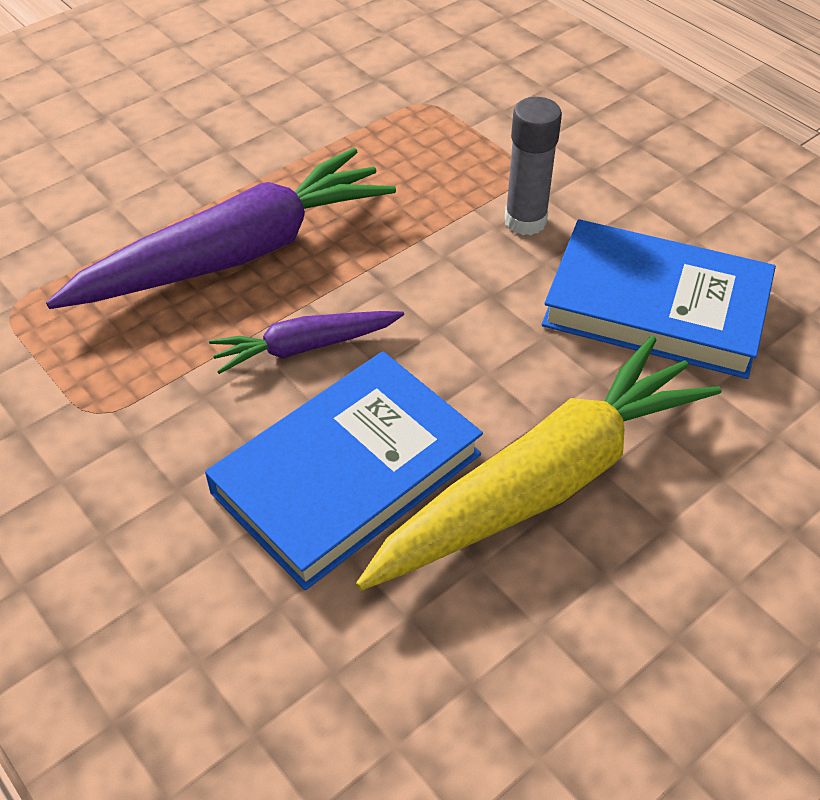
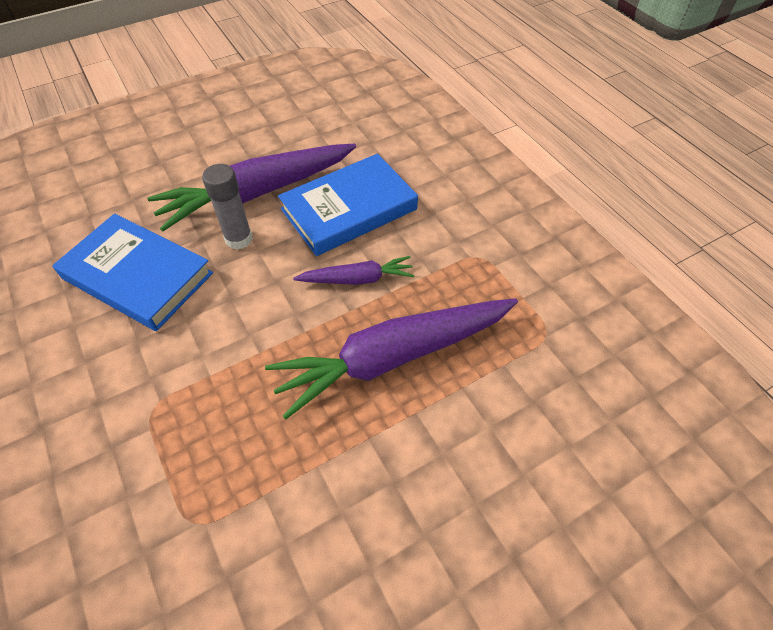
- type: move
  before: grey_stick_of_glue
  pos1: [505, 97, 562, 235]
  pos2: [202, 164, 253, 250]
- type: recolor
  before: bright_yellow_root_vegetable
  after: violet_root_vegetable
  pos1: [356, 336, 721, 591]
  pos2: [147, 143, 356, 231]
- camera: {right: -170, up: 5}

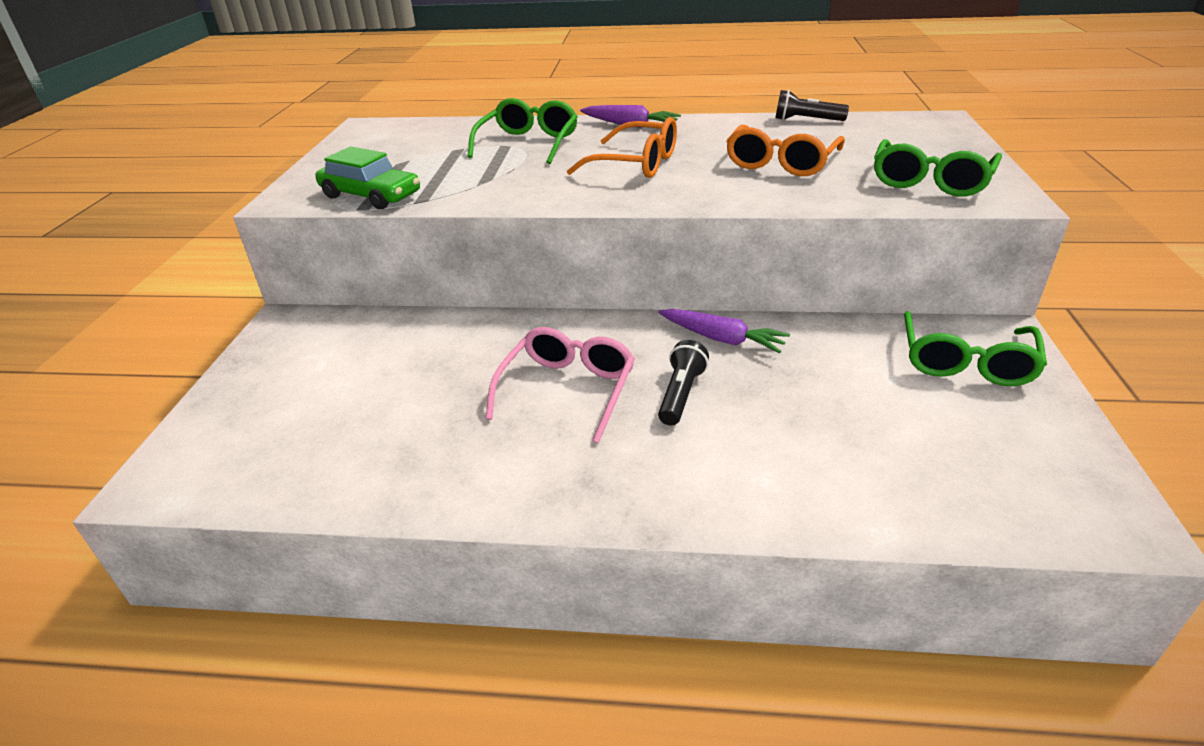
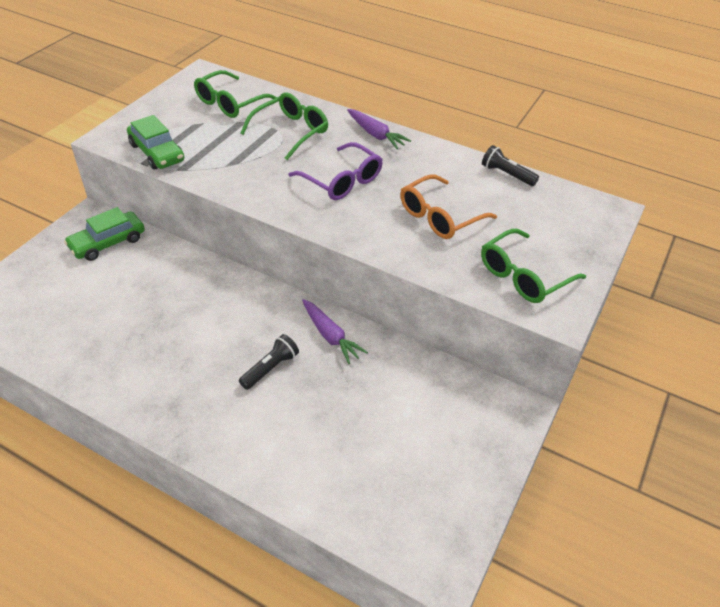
- type: recolor
  before: orange_eyeglasses
  after: violet_eyeglasses
  pos1: [567, 117, 677, 178]
  pos2: [288, 142, 383, 200]
- type: move
  before: emerald_eyeglasses
  pos1: [904, 311, 1047, 386]
  pos2: [194, 70, 277, 118]
- type: delete
  before: rosy_eyeglasses
  pos1: [485, 327, 635, 443]
- type: insert
  after: emerald_car
  pos2: [64, 207, 145, 261]
- camera: {right: 20, up: 10}

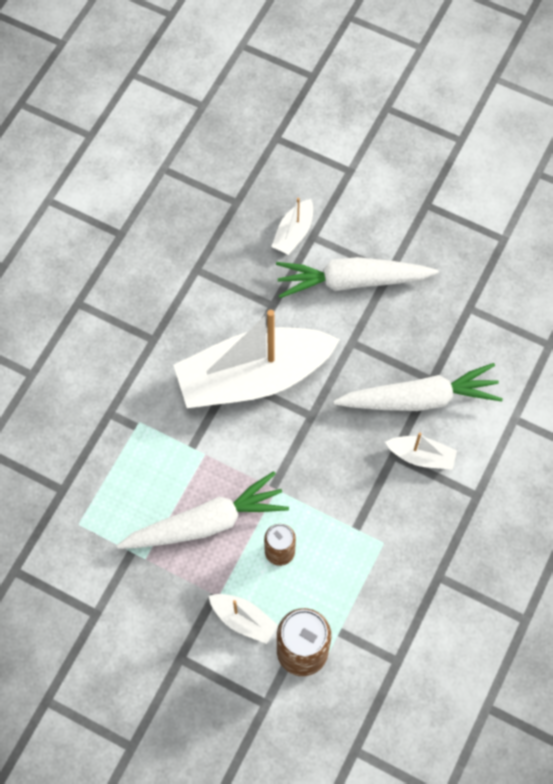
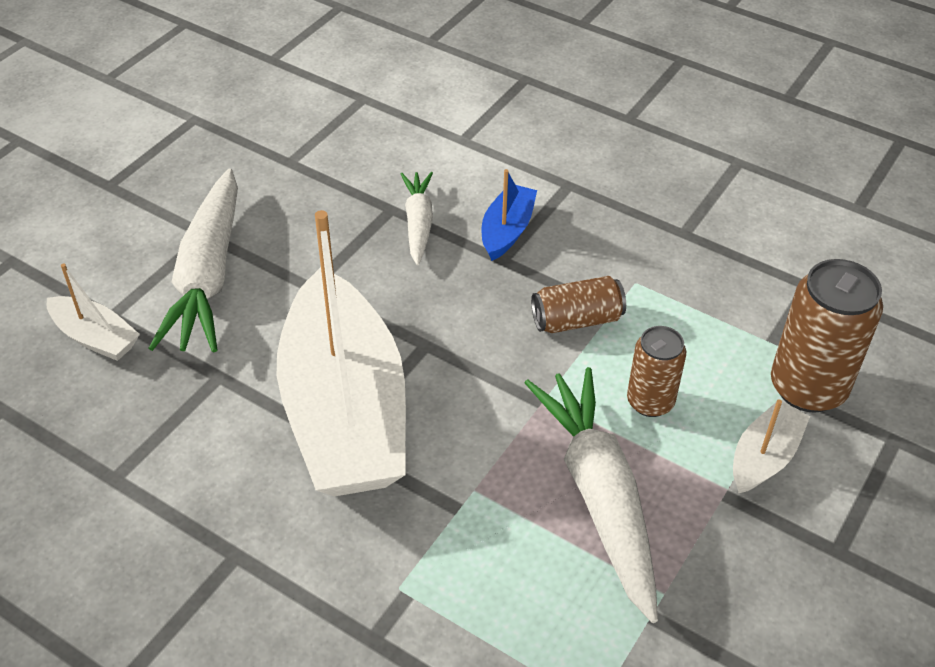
- type: resize
  before: pure_white_root_vegetable
  pos1: [333, 363, 503, 411]
  pos2: [401, 172, 433, 265]
  scale: 0.55
- type: recolor
  before: pure_white_boat
  after: blue_boat
  pos1: [385, 433, 457, 470]
  pos2: [482, 169, 537, 261]
- type: insert
  after: brown_soda_can
  pos2: [531, 276, 626, 333]
- camera: {right: -85, up: -20}

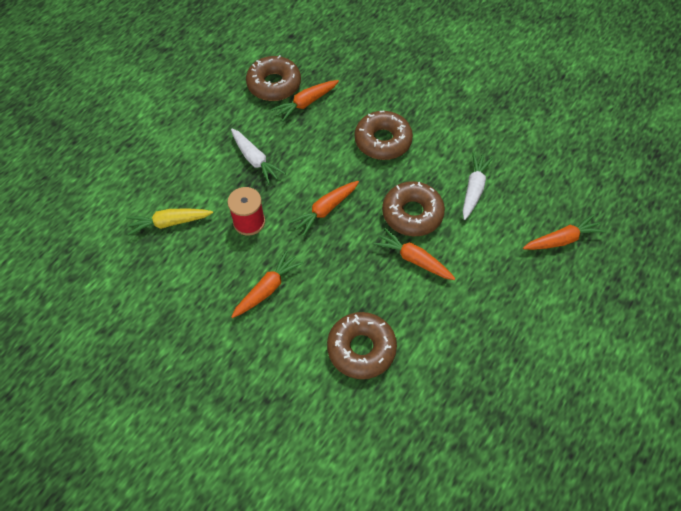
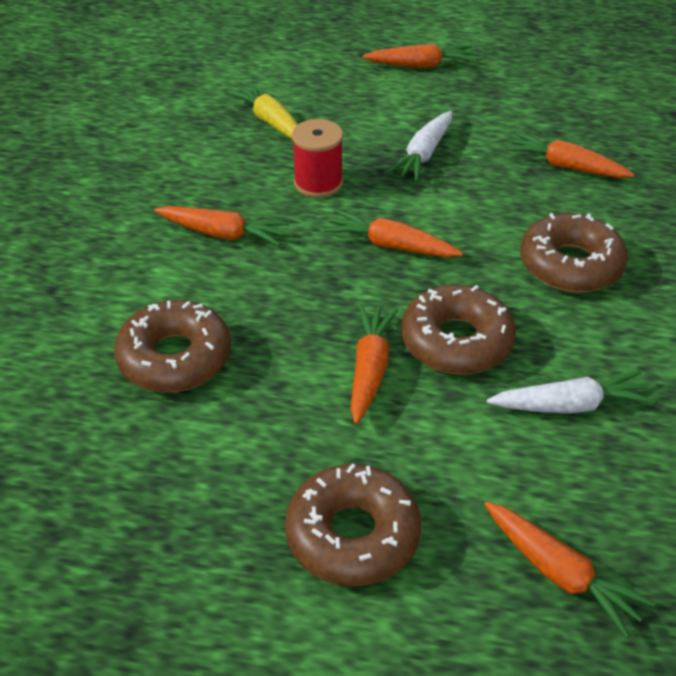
- type: move
  before: brown_doughnut
  pos1: [246, 55, 301, 101]
  pos2: [285, 463, 421, 586]
- type: insert
  after: orange_root_vegetable
  pos2: [363, 43, 477, 68]
- camera: {right: 65, up: -15}

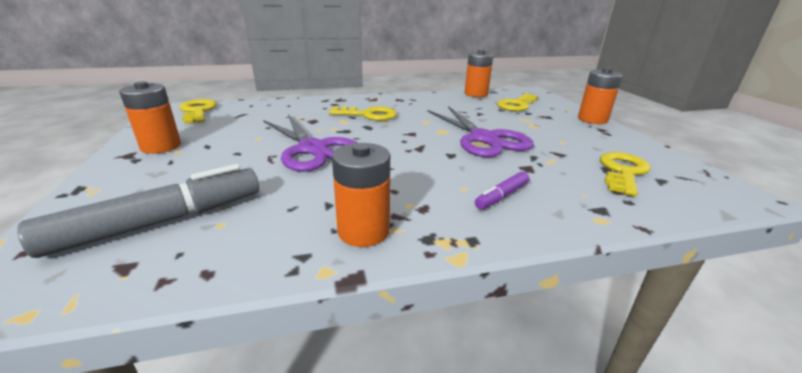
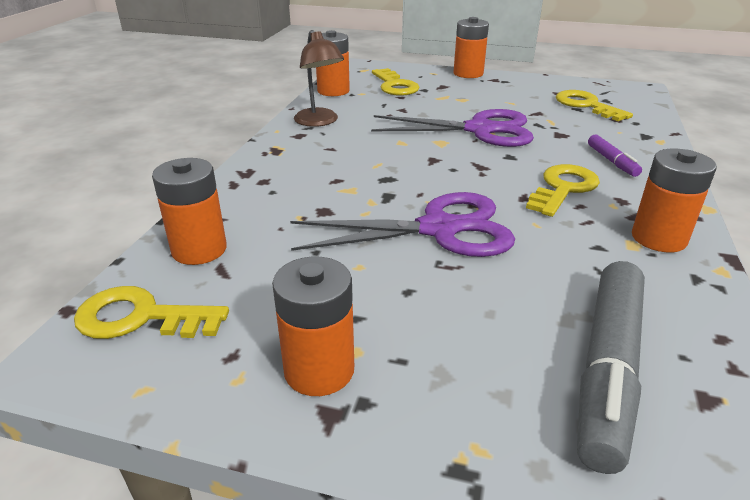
- type: move
  before: bright_yellow_key
  pos1: [329, 106, 397, 121]
  pos2: [526, 164, 600, 217]
- type: rotate
  before: grey_marker
  pos1: [17, 164, 259, 258]
  pos2: [577, 261, 645, 474]
  turn: -150
- type: insert
  after: brown_lamp
  pos2: [294, 30, 344, 127]
- type: insert
  after: orange_battery
  pos2: [152, 158, 227, 265]
- camera: {right: -60, up: 5}

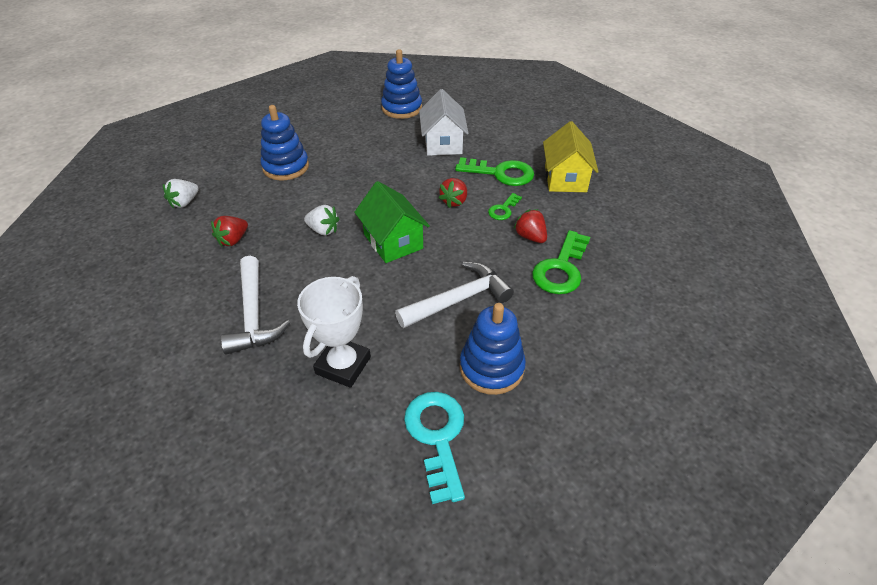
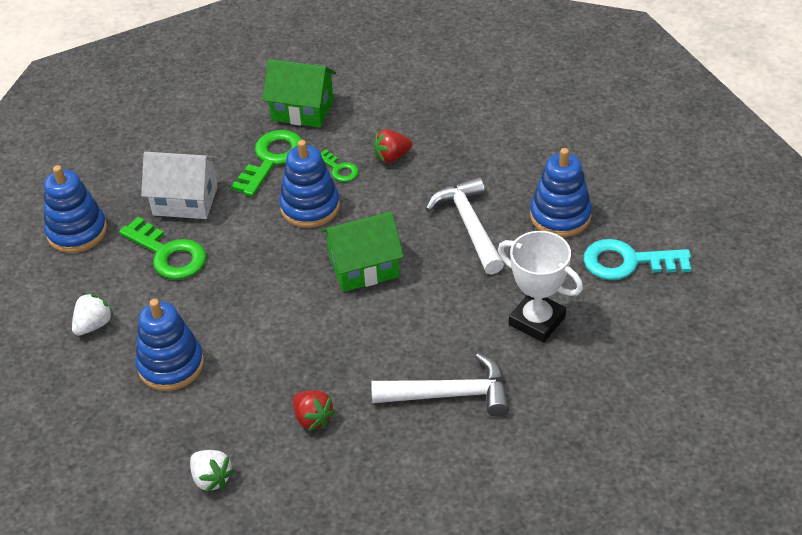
- type: recolor
  before: bright_yellow_cottage
  after: emerald_cottage
  pos1: [543, 121, 598, 192]
  pos2: [263, 59, 336, 128]
- type: replace
  before: red_toy_strawberry
  after: blue_stacking_toy
  pos1: [439, 178, 467, 208]
  pos2: [279, 140, 340, 228]
- type: move
  before: pure_white_toy_strawberry
  pos1: [304, 205, 339, 235]
  pos2: [72, 293, 114, 336]
- type: move
  before: emerald_key
  pos1: [532, 230, 590, 294]
  pos2: [119, 217, 207, 280]
- camera: {right: -75, up: 0}

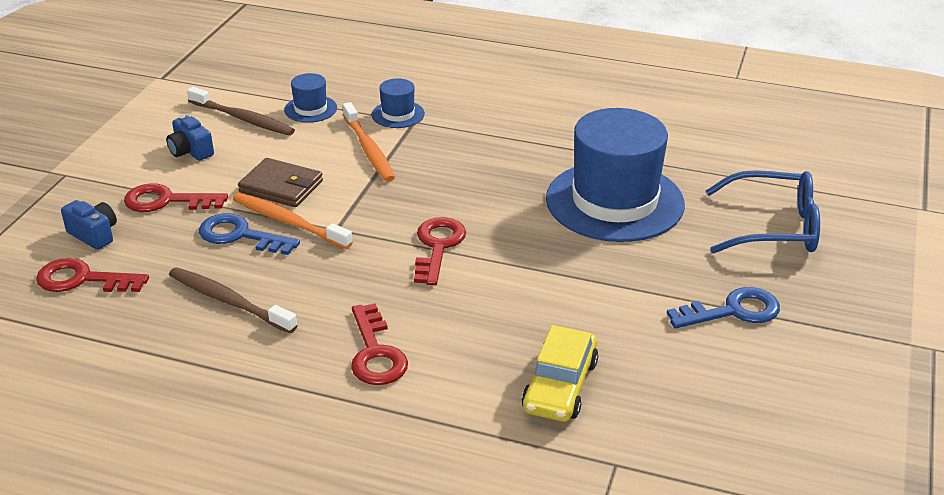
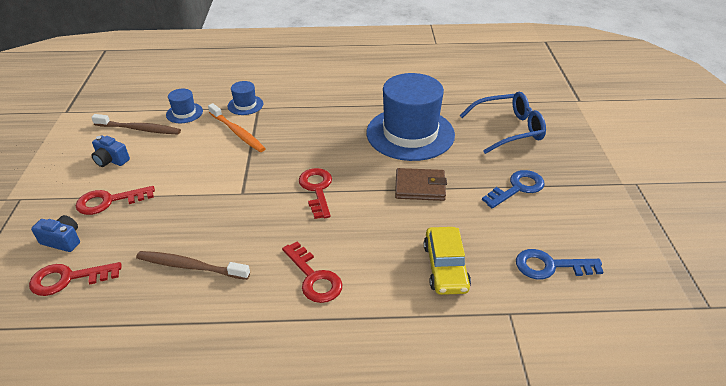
- type: move
  before: brown_billfold
  pos1: [238, 158, 323, 207]
  pos2: [395, 168, 447, 201]
- type: delete
  before: orange_tooth_brush
  pos1: [233, 193, 353, 249]
- type: move
  before: blue_key
  pos1: [199, 213, 300, 255]
  pos2: [516, 249, 603, 280]
- camera: {right: -20, up: 5}

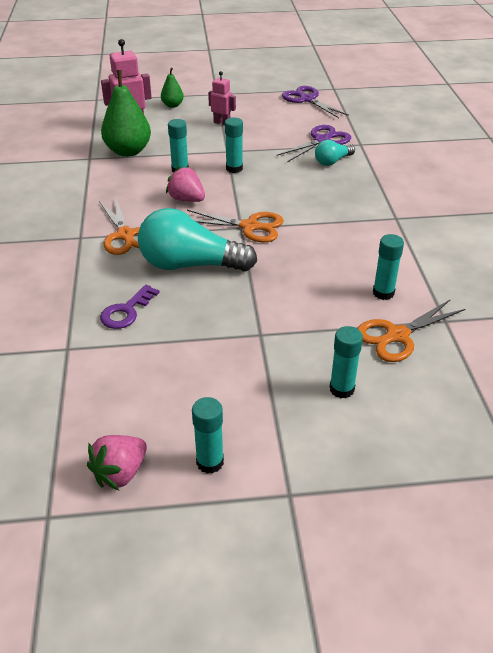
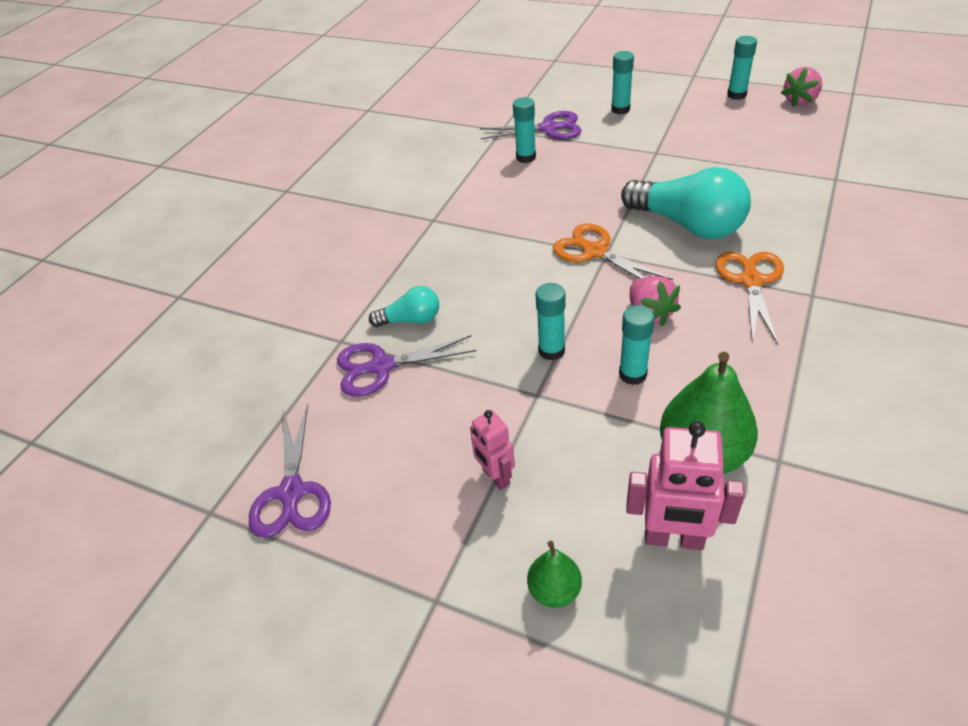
- type: delete
  before: violet_key
  pos1: [100, 284, 160, 329]
- type: recolor
  before: orange_scissors
  after: violet_scissors
  pos1: [357, 299, 465, 362]
  pos2: [480, 111, 582, 139]
- type: rotate
  before: rosy_toy_strawberry
  pos1: [87, 435, 147, 490]
  pos2: [781, 67, 822, 107]
  turn: 150
- camera: {right: -145, up: 5}

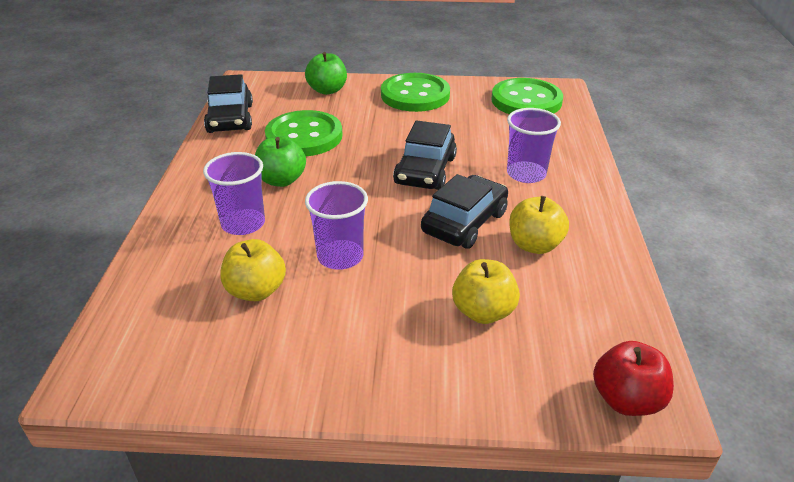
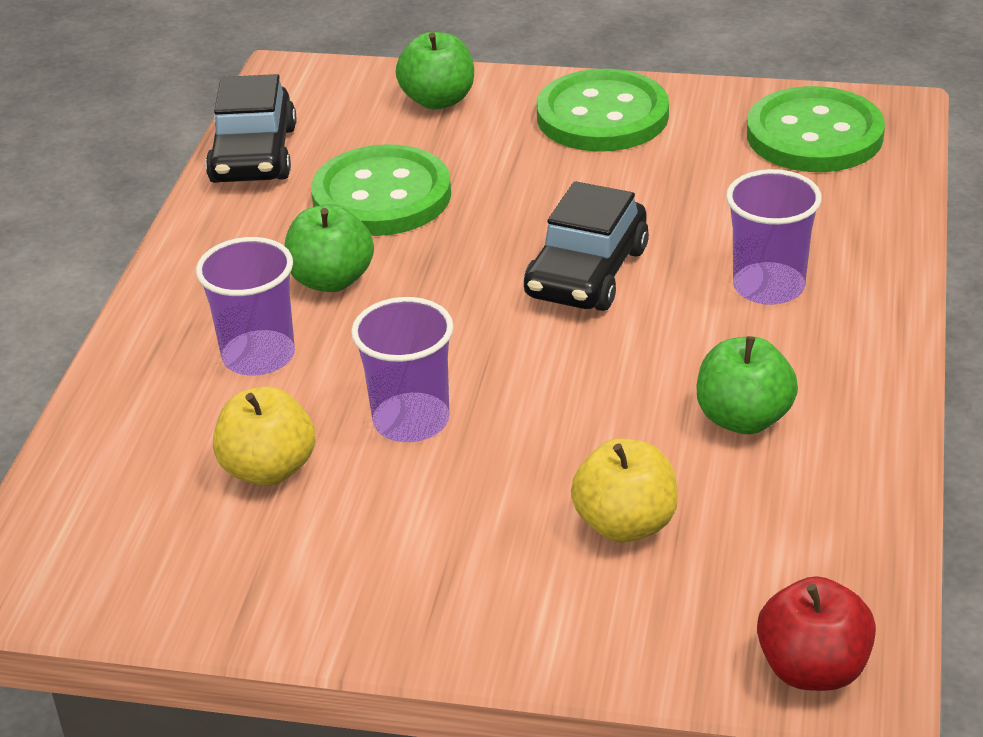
- type: delete
  before: jet-black_car
  pos1: [421, 174, 508, 249]
- type: recolor
  before: bright_yellow_apple
  after: emerald_apple
  pos1: [509, 196, 569, 254]
  pos2: [696, 336, 798, 434]
- camera: {right: 10, up: 0}

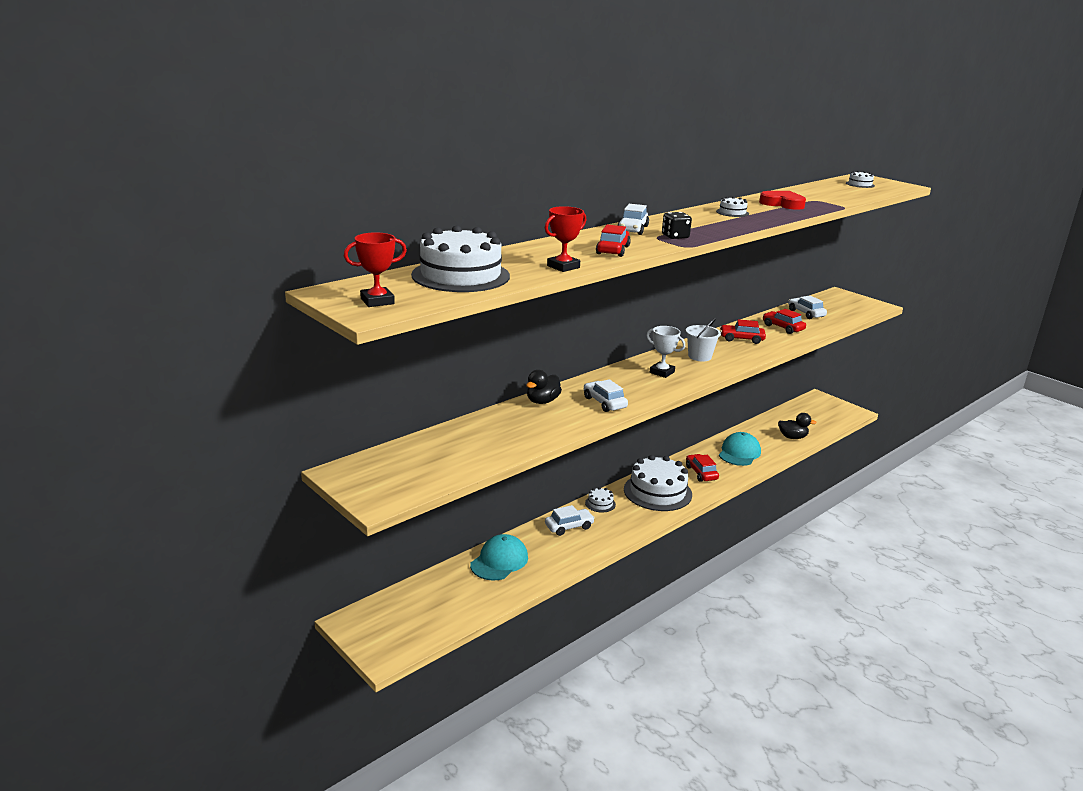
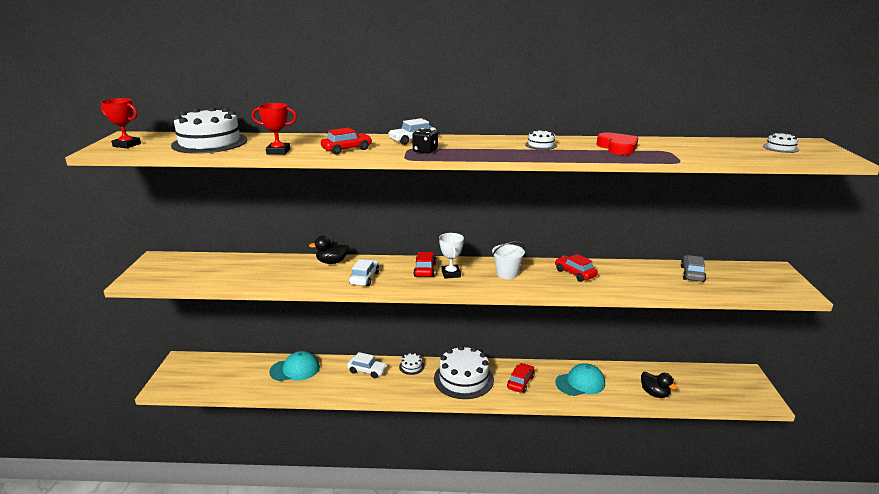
- type: recolor
  before: pure_white_car
  after: grey_car
  pos1: [788, 296, 827, 319]
  pos2: [681, 255, 706, 282]
- type: move
  before: red_car
  pos1: [763, 309, 806, 334]
  pos2: [413, 252, 436, 277]
- camera: {right: 45, up: 0}

